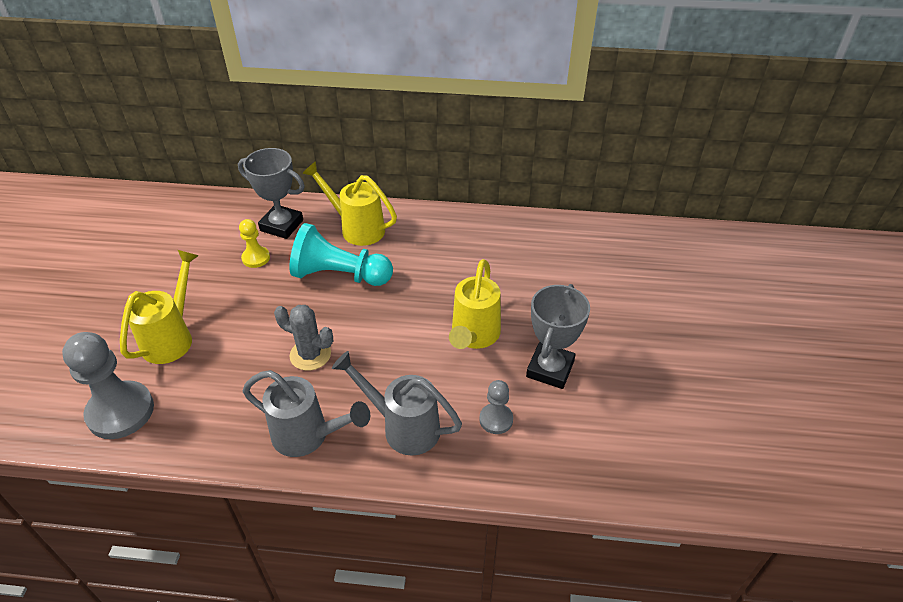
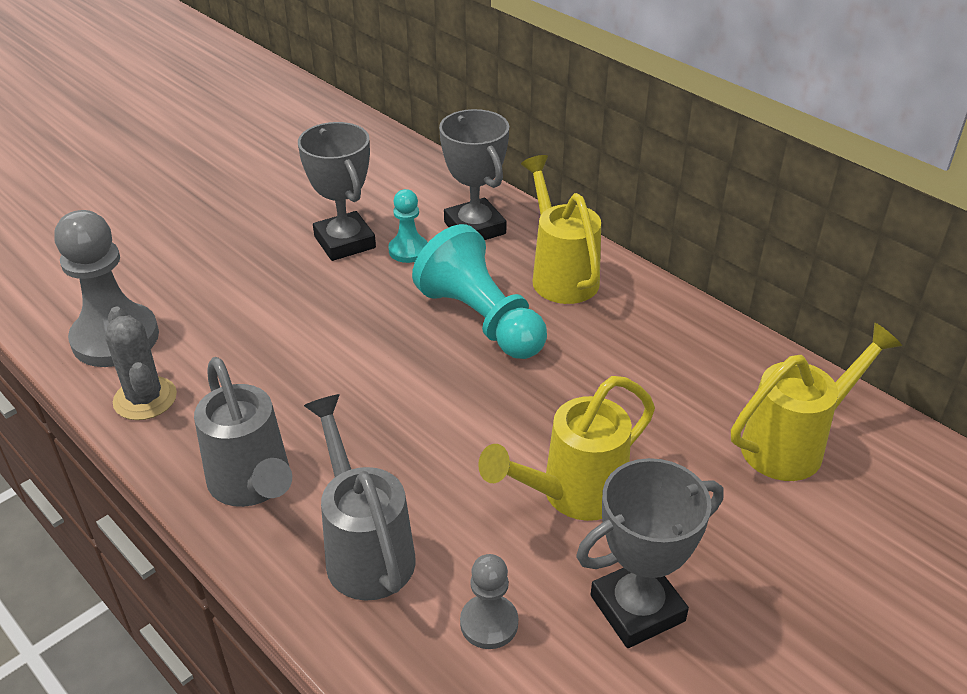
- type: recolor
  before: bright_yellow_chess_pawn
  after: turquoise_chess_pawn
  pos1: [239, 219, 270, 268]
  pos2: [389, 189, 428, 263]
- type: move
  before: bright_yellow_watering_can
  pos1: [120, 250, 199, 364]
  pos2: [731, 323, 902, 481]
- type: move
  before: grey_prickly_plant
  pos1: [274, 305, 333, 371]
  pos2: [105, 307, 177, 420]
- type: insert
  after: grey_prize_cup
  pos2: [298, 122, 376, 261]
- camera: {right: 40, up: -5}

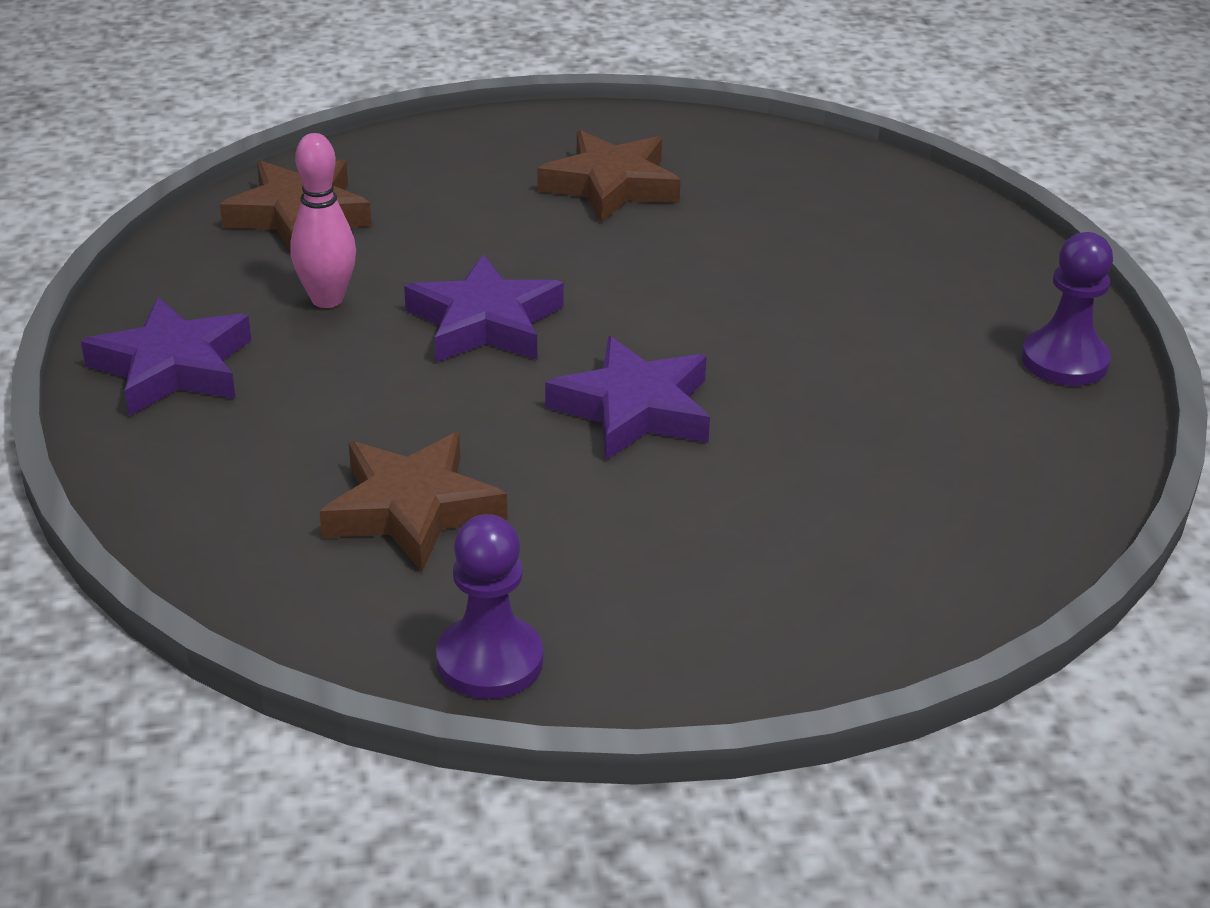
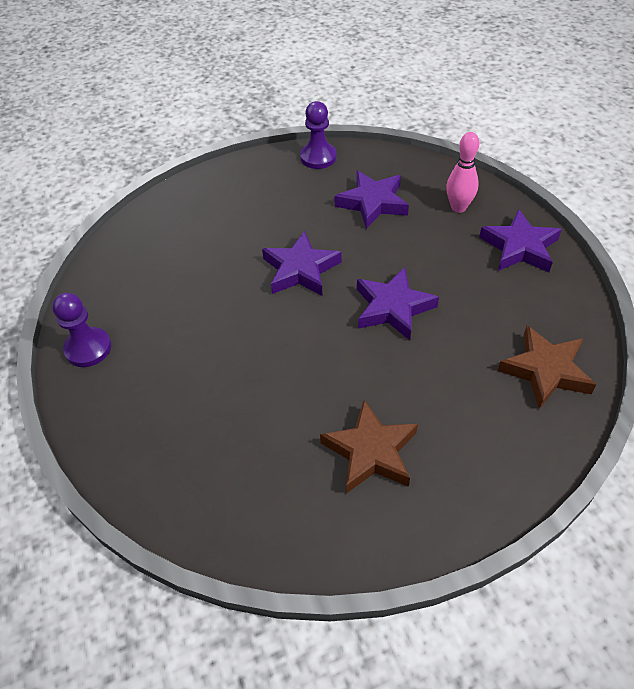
- type: move
  before: rosy_bowling_pin
  pos1: [290, 133, 356, 308]
  pos2: [446, 132, 479, 213]
- type: recolor
  before: brown_star
  after: violet_star
  pos1: [319, 432, 507, 572]
  pos2: [335, 170, 409, 229]
- camera: {right: 170, up: 15}

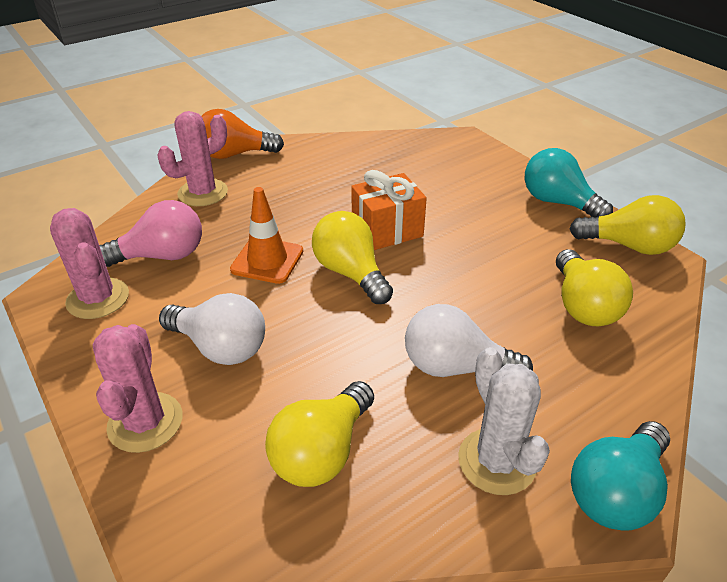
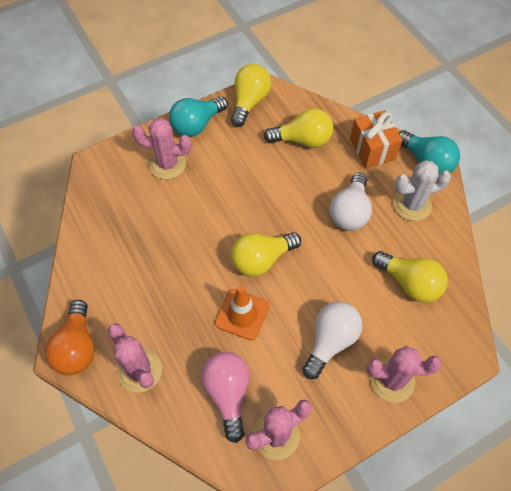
- type: move
  before: orange_wrapped_gift
  pos1: [351, 170, 427, 250]
  pos2: [350, 110, 402, 168]
- type: insert
  after: rosy_prickly_plant
  pos2: [132, 118, 191, 179]
- camera: {right: -85, up: 20}

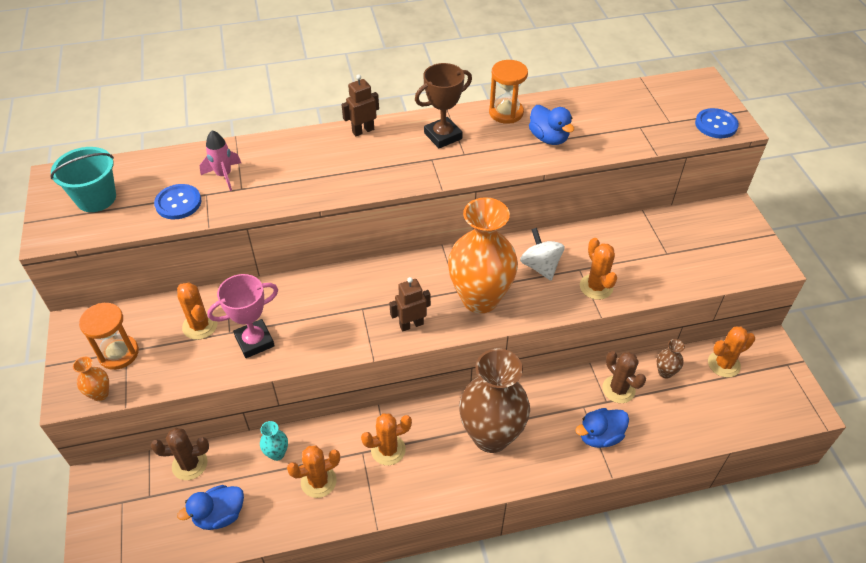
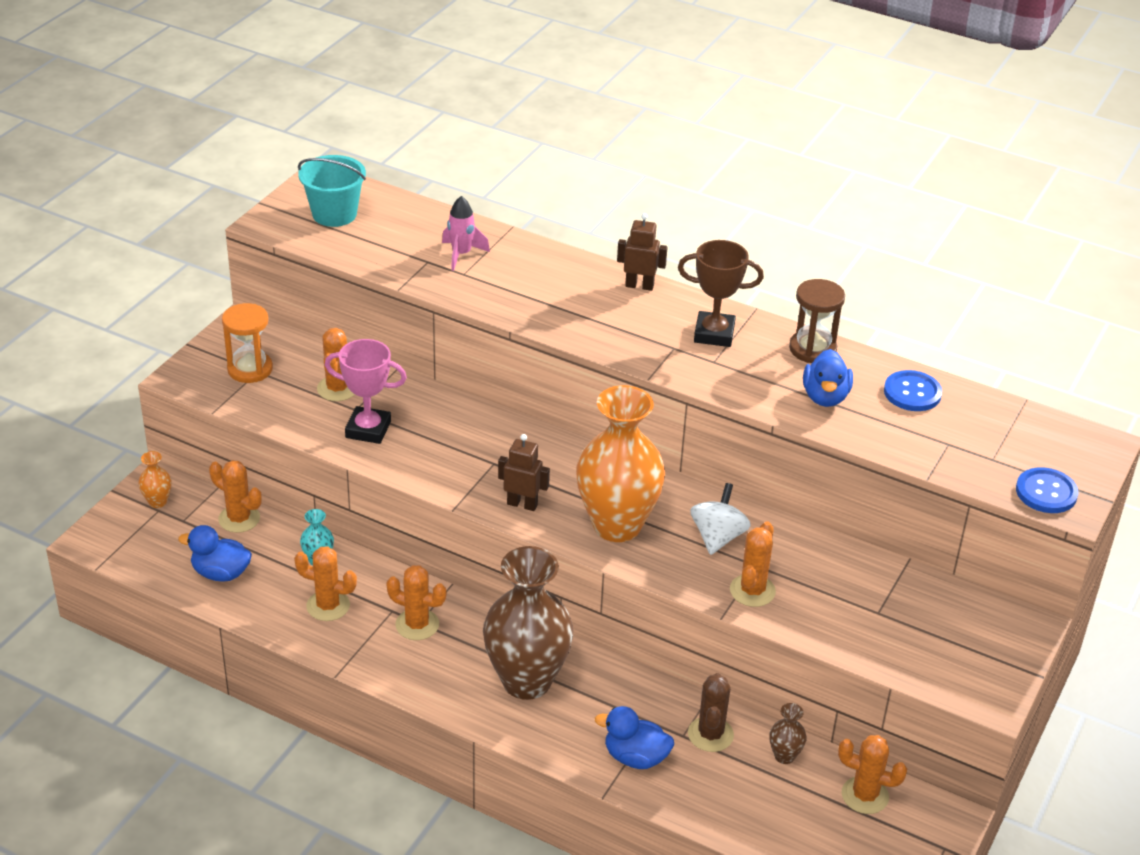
- type: recolor
  before: orange_hourglass
  after: brown_hourglass
  pos1: [489, 60, 528, 124]
  pos2: [789, 279, 845, 363]
- type: move
  before: blue_button
  pos1: [154, 184, 201, 219]
  pos2: [884, 370, 942, 411]
- type: move
  before: orange_flower_vase
  pos1: [73, 357, 109, 401]
  pos2: [138, 451, 172, 508]
- type: recolor
  before: brown_prickly_plant
  after: orange_prickly_plant
  pos1: [151, 428, 209, 480]
  pos2: [209, 460, 262, 533]
- camera: {right: 40, up: -10}

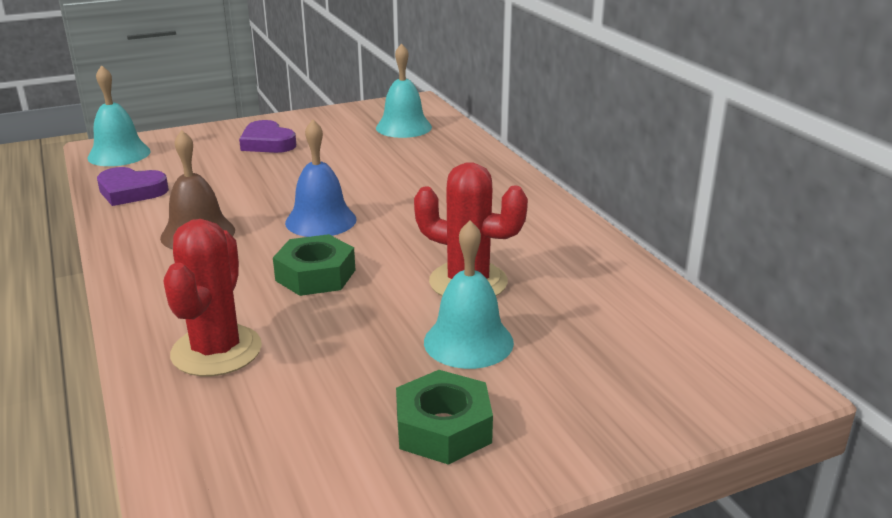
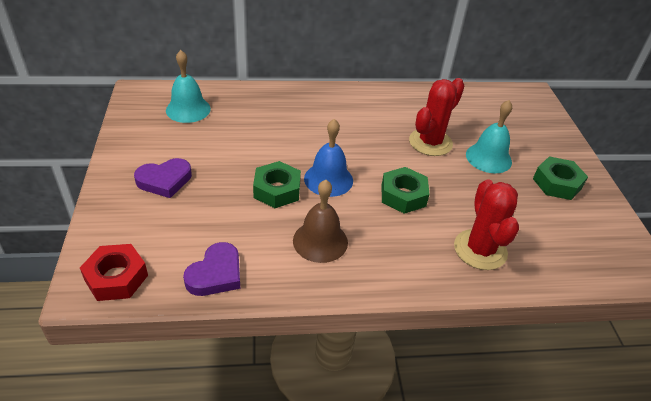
- type: replace
  before: turquoise_school_bell
  after: red_hexagon_nut
  pos1: [87, 65, 151, 166]
  pos2: [80, 244, 148, 301]
- type: rotate
  before: red_prickly_plant
  pos1: [163, 219, 262, 376]
  pos2: [454, 179, 519, 270]
  turn: 60
- type: insert
  after: emerald_hexagon_nut
  pos2: [253, 161, 301, 208]
- camera: {right: -75, up: 15}

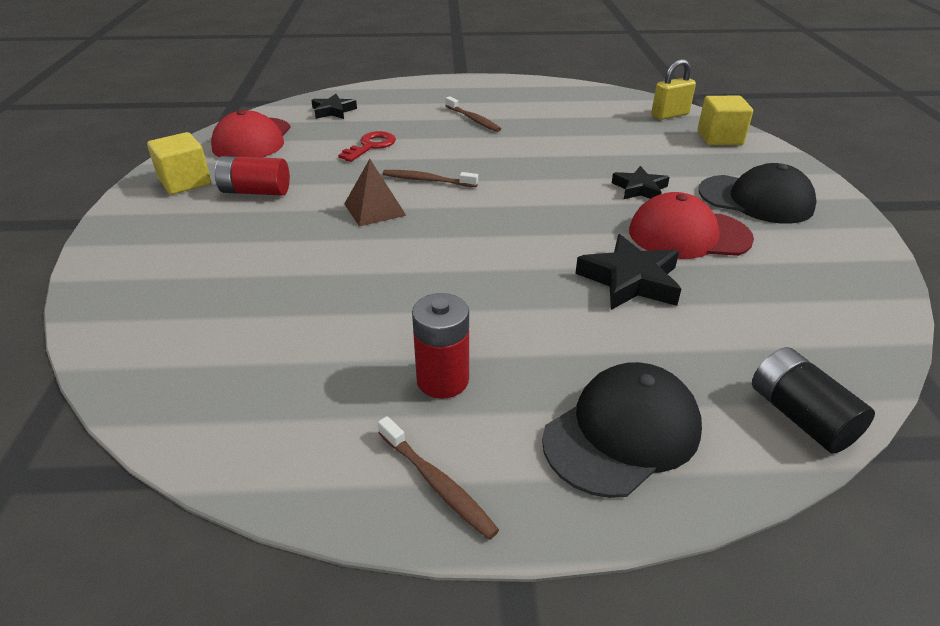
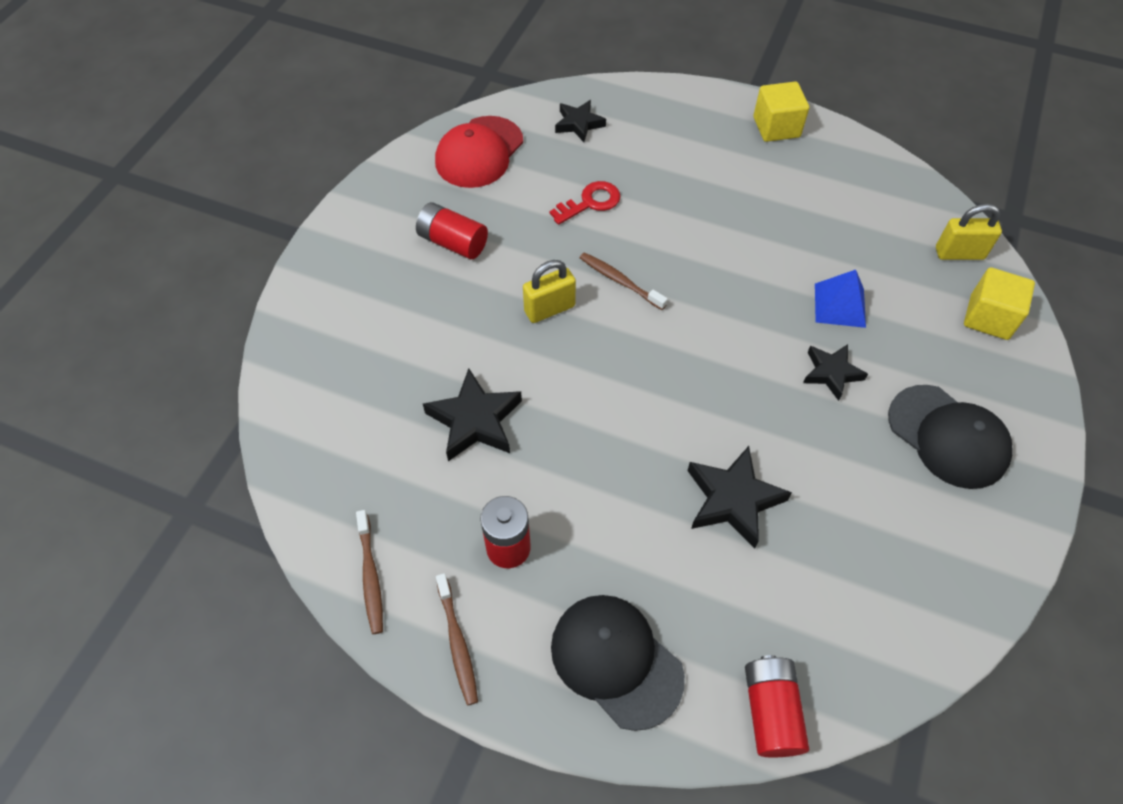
- type: move
  before: brown_tooth_brush
  pos1: [445, 96, 501, 132]
  pos2: [356, 510, 383, 634]
- type: move
  before: bright_yellow_solid_cube
  pos1: [147, 132, 211, 195]
  pos2: [754, 82, 809, 142]
- type: replace
  before: brown_pyramid
  after: bright_yellow_padlock
  pos1: [344, 159, 407, 227]
  pos2: [523, 260, 576, 323]
- type: delete
  before: red_baseball_cap
  pos1: [629, 192, 754, 259]
- type: recolor
  before: jet-black_battery
  after: red_battery
  pos1: [752, 347, 875, 453]
  pos2: [745, 655, 809, 757]
- type: rotate
  before: jet-black_baseball_cap
  pos1: [542, 362, 702, 498]
  pos2: [551, 595, 685, 731]
  turn: -120
- type: insert
  after: blue_pyramid
  pos2: [815, 270, 866, 328]
- type: insert
  after: jet-black_star
  pos2: [423, 368, 522, 461]
- camera: {right: 25, up: 20}

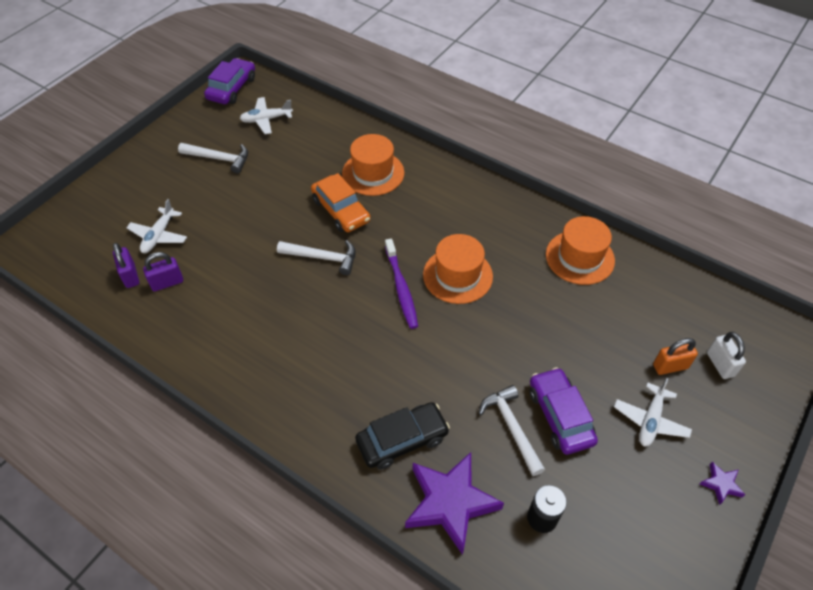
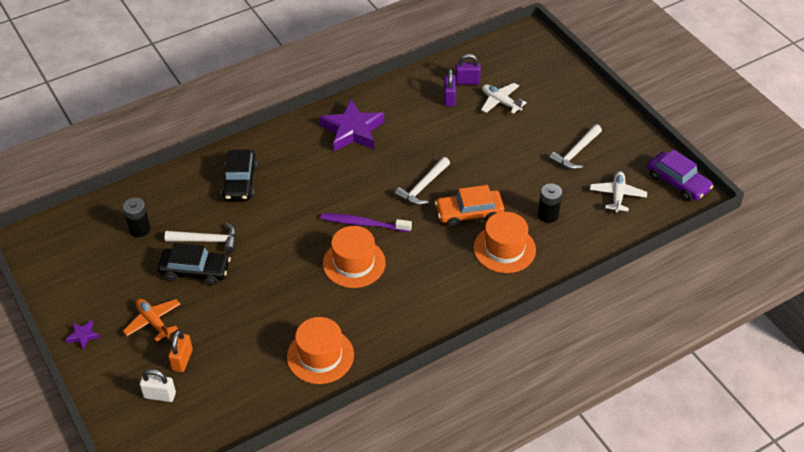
- type: recolor
  before: violet_car
  after: jet-black_car
  pos1: [530, 367, 598, 455]
  pos2: [158, 243, 231, 285]
- type: recolor
  before: pure_white_plane
  after: orange_plane
  pos1: [614, 378, 692, 447]
  pos2: [123, 298, 180, 342]
- type: move
  before: violet_star
  pos1: [405, 452, 504, 555]
  pos2: [320, 99, 384, 151]
- type: insert
  after: jet-black_battery
  pos2: [538, 183, 562, 223]
- camera: {right: 115, up: -5}

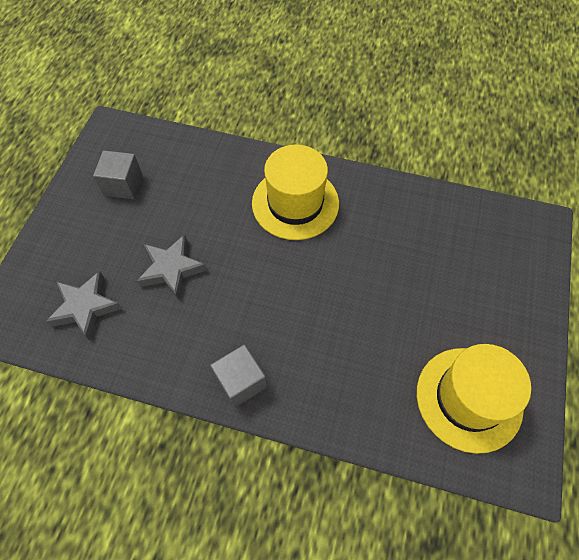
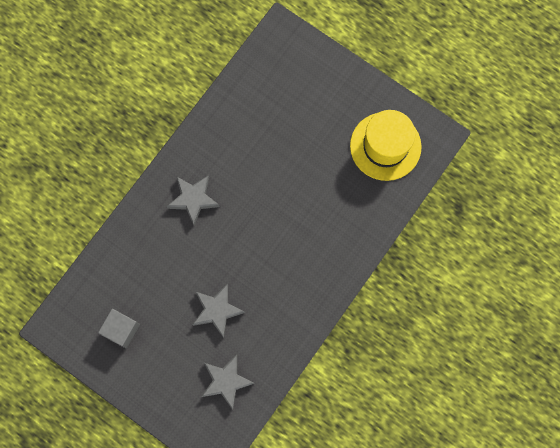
- type: replace
  before: bright_yellow_hat
  after: grey_star
  pos1: [252, 145, 339, 240]
  pos2: [166, 175, 220, 225]
- type: delete
  before: grey_solid_cube
  pos1: [210, 344, 267, 408]
- camera: {right: -70, up: 15}

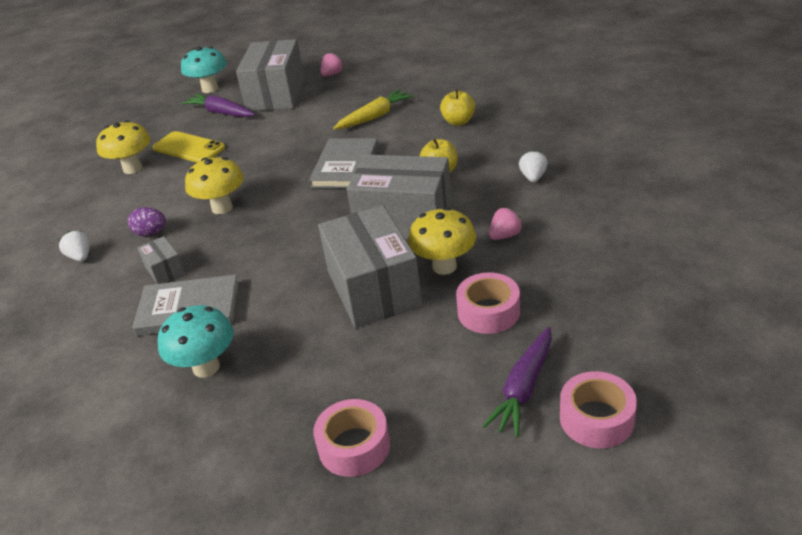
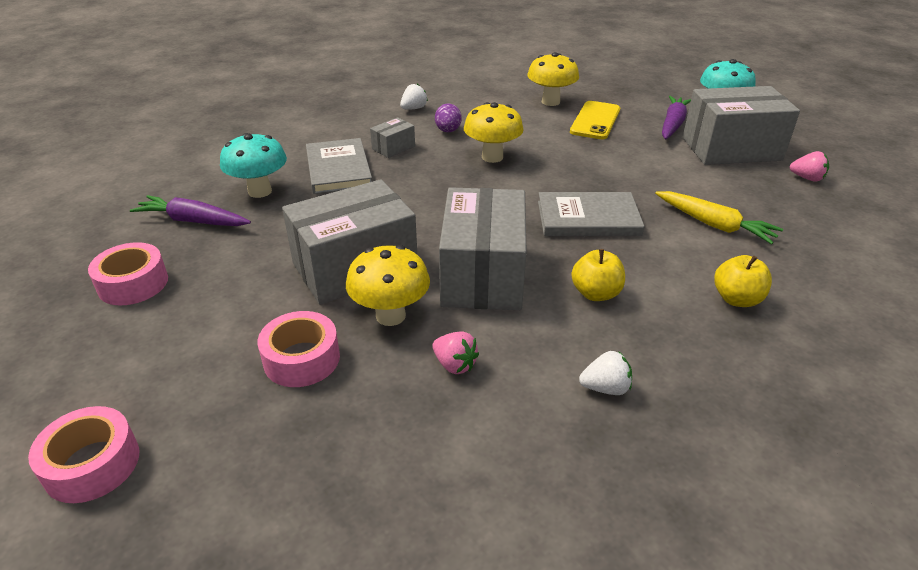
- type: move
  before: violet_root_vegetable
  pos1: [482, 327, 552, 438]
  pos2: [130, 195, 251, 226]
- camera: {right: 75, up: 0}

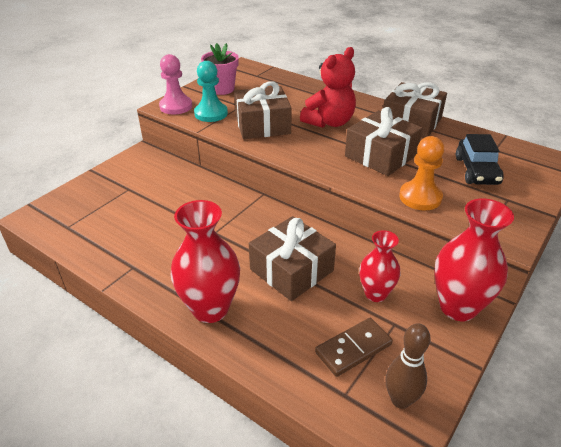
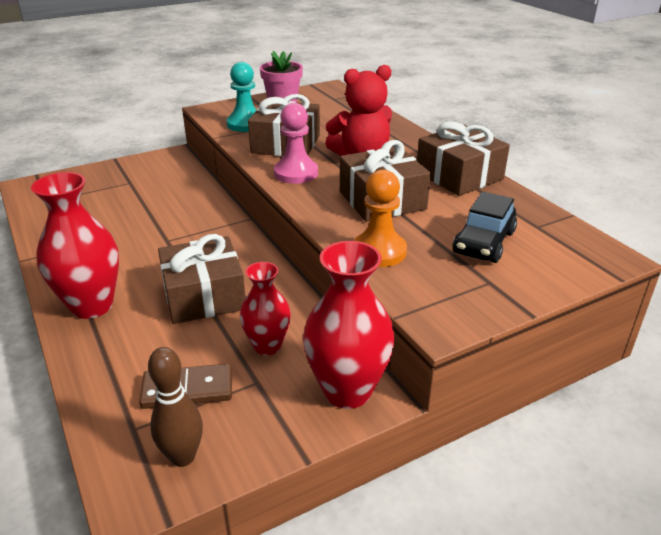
- type: move
  before: rosy_chess_pawn
  pos1: [159, 54, 192, 114]
  pos2: [274, 103, 318, 184]
- camera: {right: 25, up: -5}

